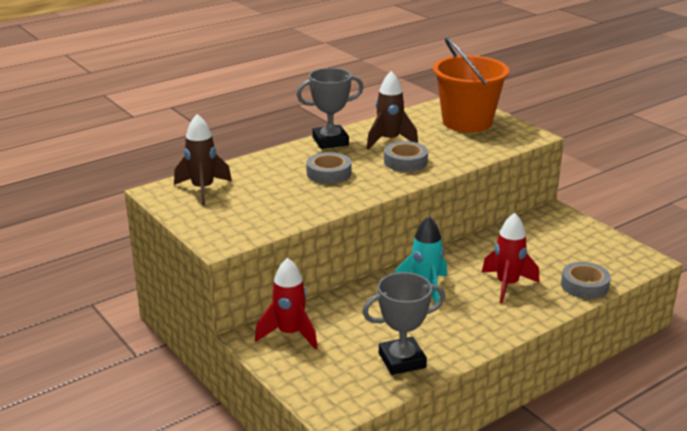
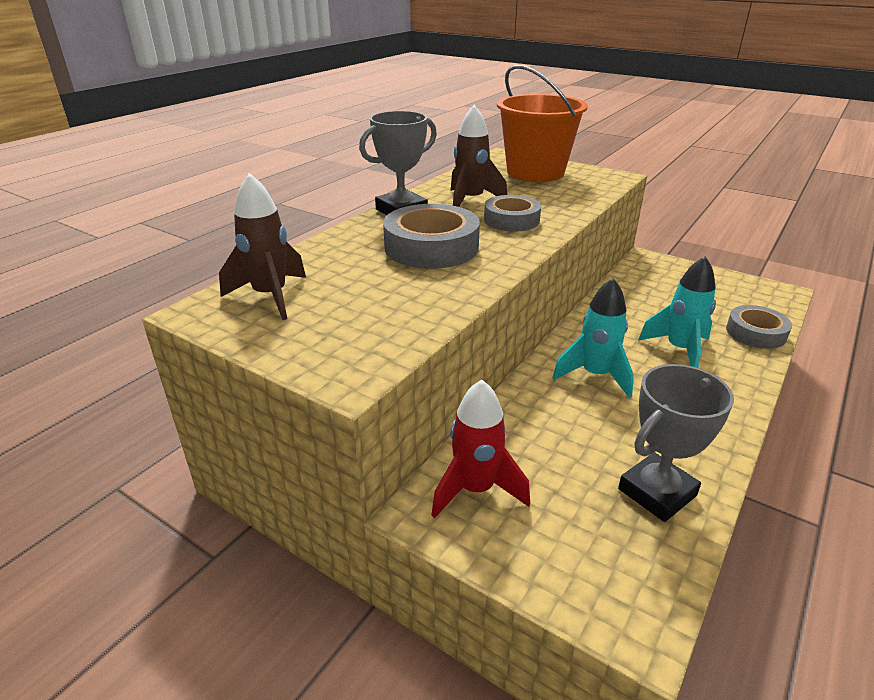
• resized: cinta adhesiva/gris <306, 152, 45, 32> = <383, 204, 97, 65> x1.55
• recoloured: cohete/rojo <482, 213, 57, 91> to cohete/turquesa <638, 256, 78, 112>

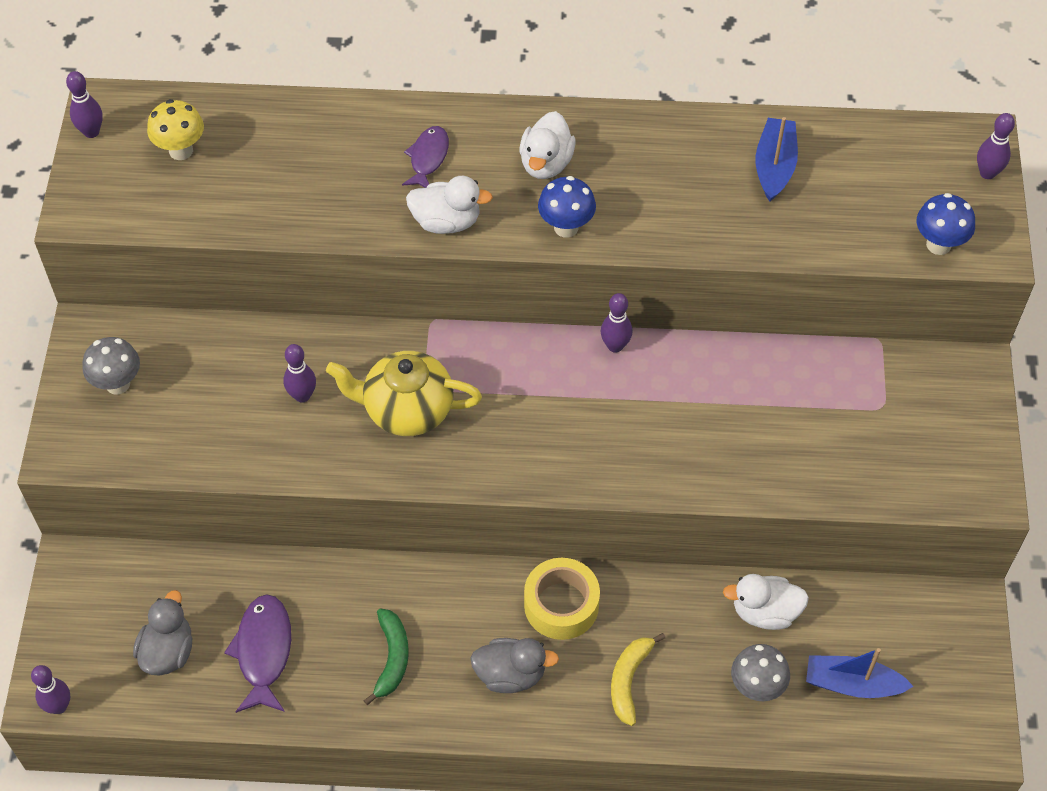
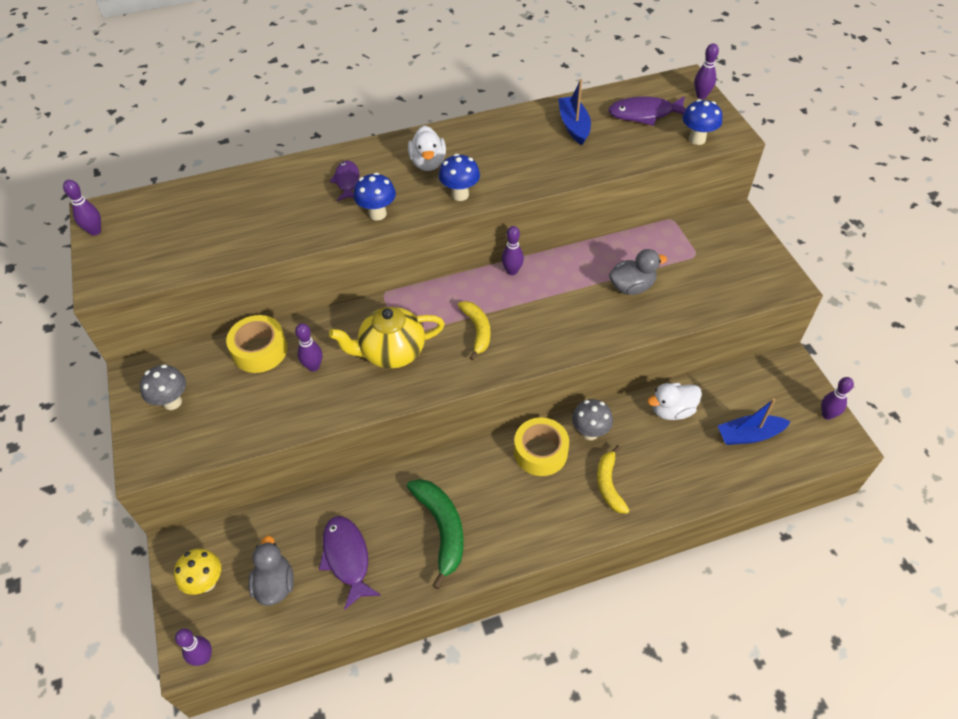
• moved: seta/amarillo <147, 99, 57, 61> to <174, 549, 47, 46>
• replaced: pato/blanco <406, 176, 87, 58> to seta/azul <354, 173, 42, 47>
• resized: plátano/verde <364, 609, 45, 96> = <407, 479, 57, 110> x1.52
• moved: pato/gris <470, 638, 89, 55> to <609, 249, 58, 46>
• moved: seta/gris <731, 644, 59, 57> to <572, 399, 41, 41>
• added: pez/morado <608, 96, 78, 30>
• added: plátano/amarillo <458, 301, 33, 59>
• added: cinta adhesiva/amarillo <226, 315, 61, 58>
• added: bolo/morado <821, 377, 33, 43>

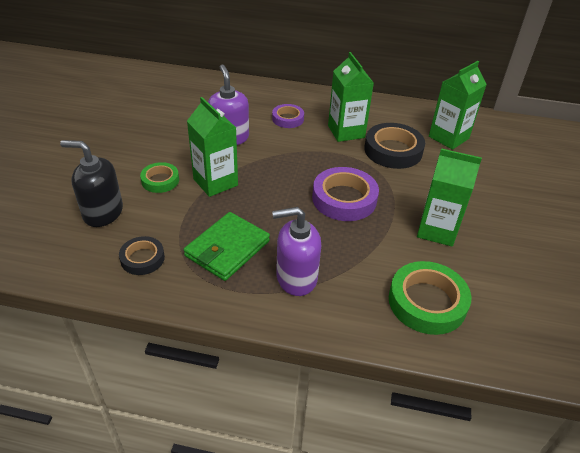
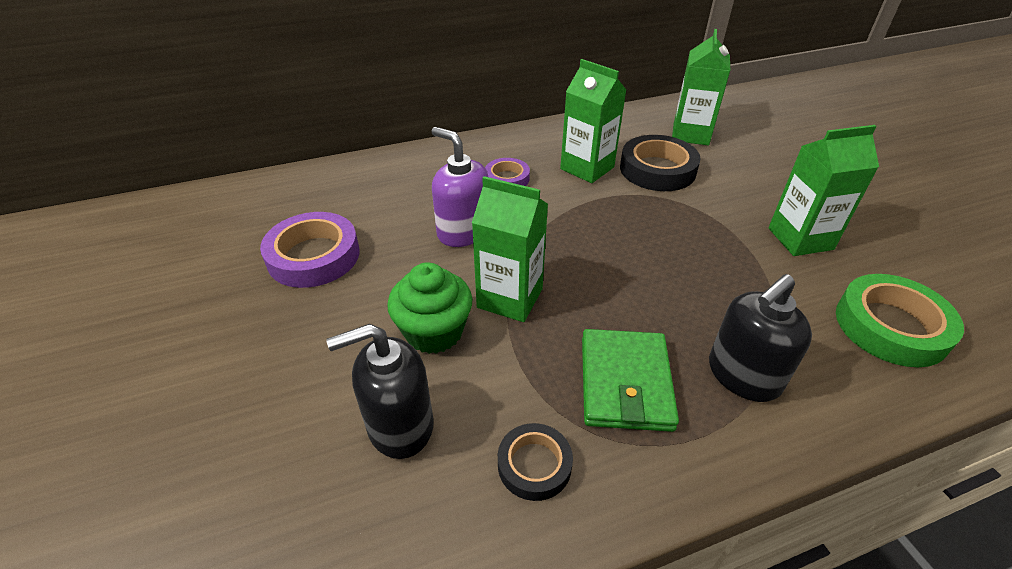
• replaced: cinta adhesiva/verde <140, 162, 39, 31> to magdalena/verde <387, 262, 85, 92>
• moved: cinta adhesiva/morado <312, 167, 67, 54> to <260, 212, 100, 76>
• recoloured: dispensador de jabón/morado <272, 207, 49, 89> to dispensador de jabón/negro <709, 274, 103, 128>

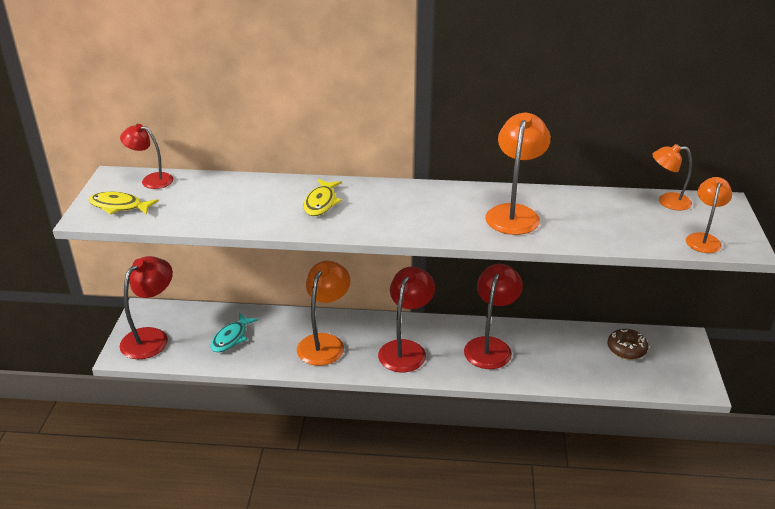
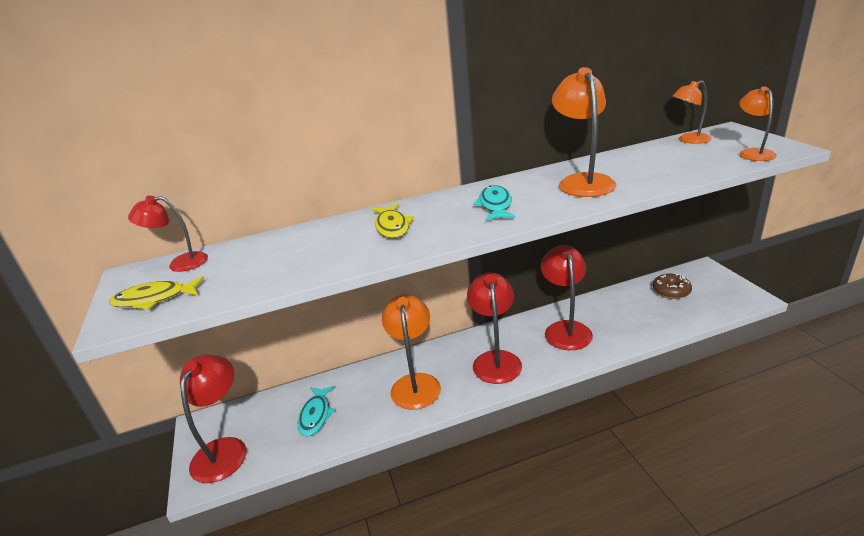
• added: pez/turquesa <473, 185, 42, 36>

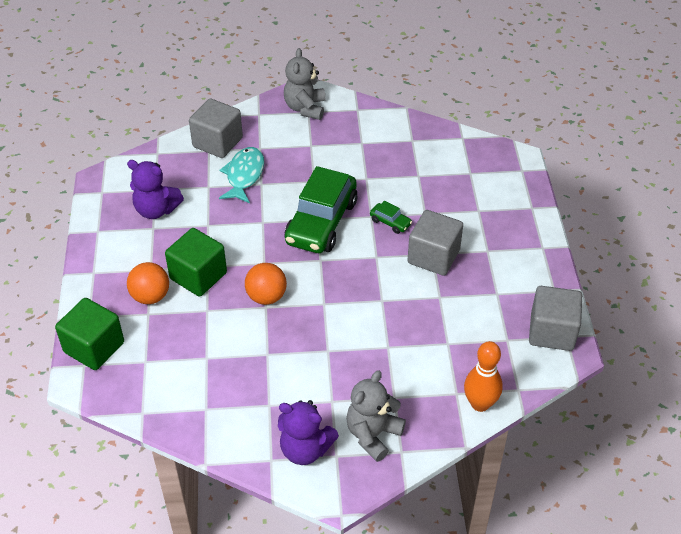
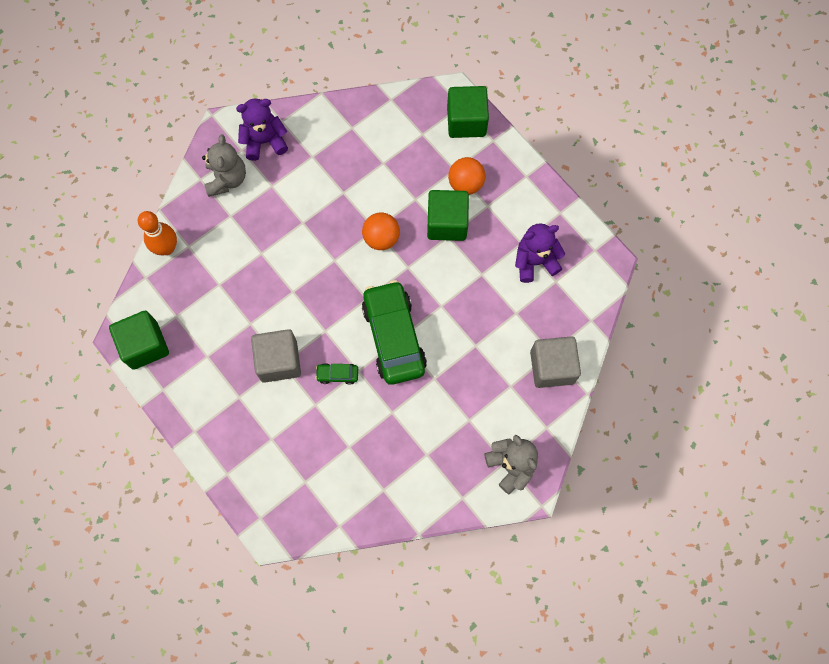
• removed: pez/turquesa <219, 147, 45, 56>
• recoloured: cubo/gris <529, 286, 53, 65> to cubo/verde <109, 311, 60, 59>

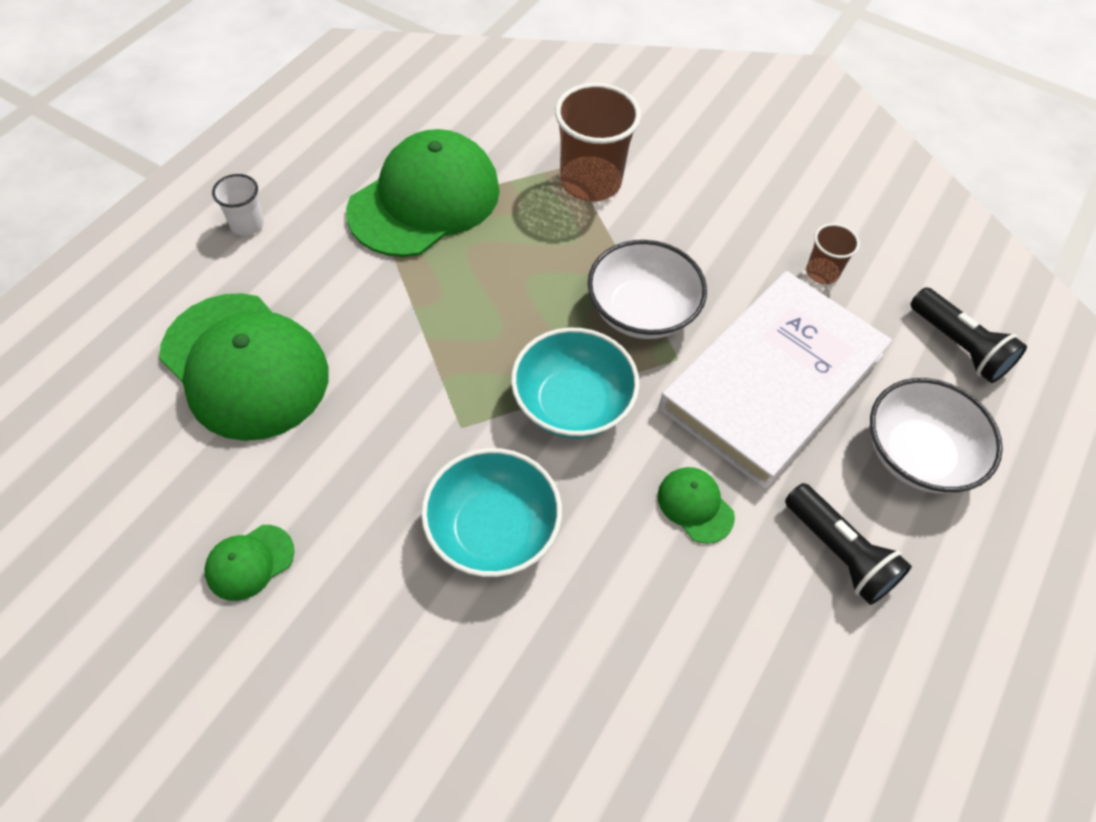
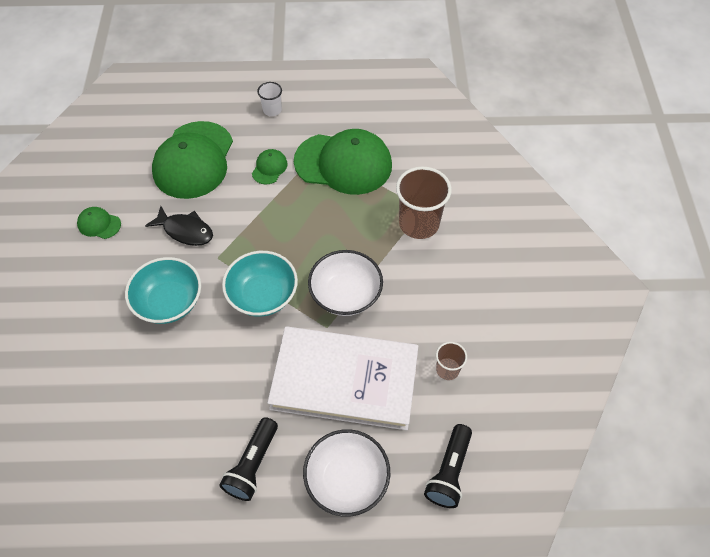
• moved: gorra/verde <658, 467, 77, 77> to <252, 149, 35, 35>
• added: pez/negro <145, 206, 68, 40>

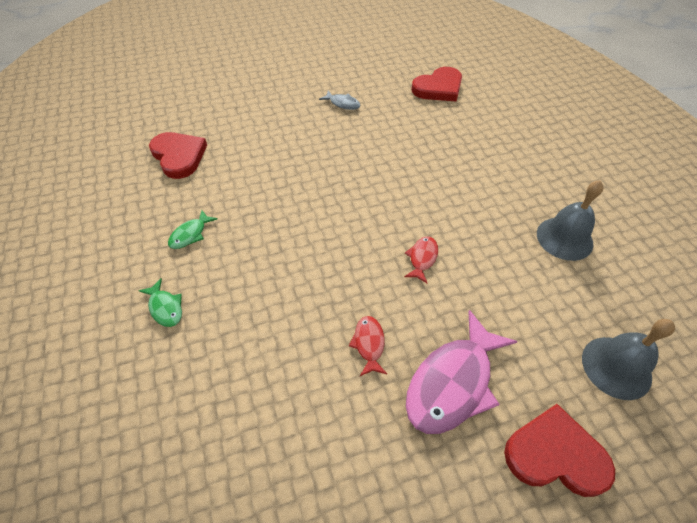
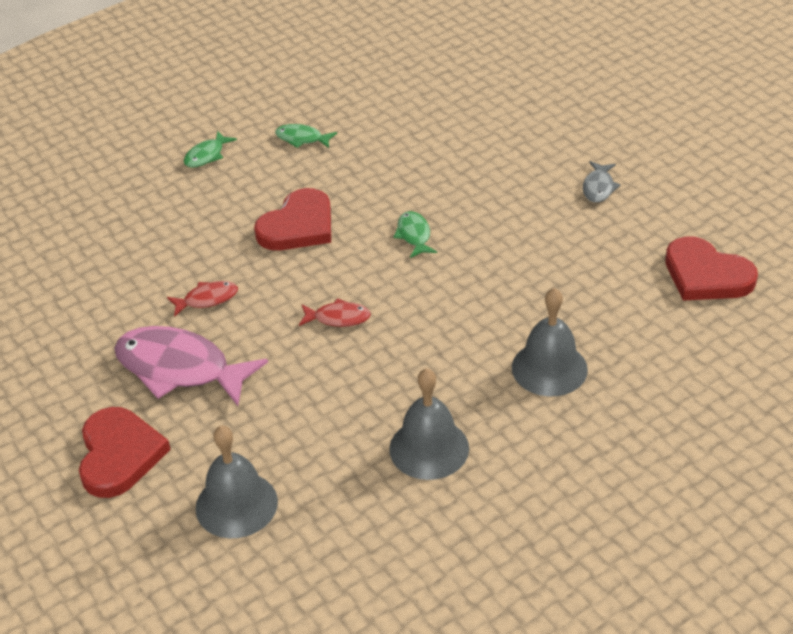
• moved: corazón/rojo <149, 132, 58, 47> to <254, 188, 77, 62>
• added: pez/verde <394, 211, 43, 47>
• added: campana/gris <512, 288, 76, 108>

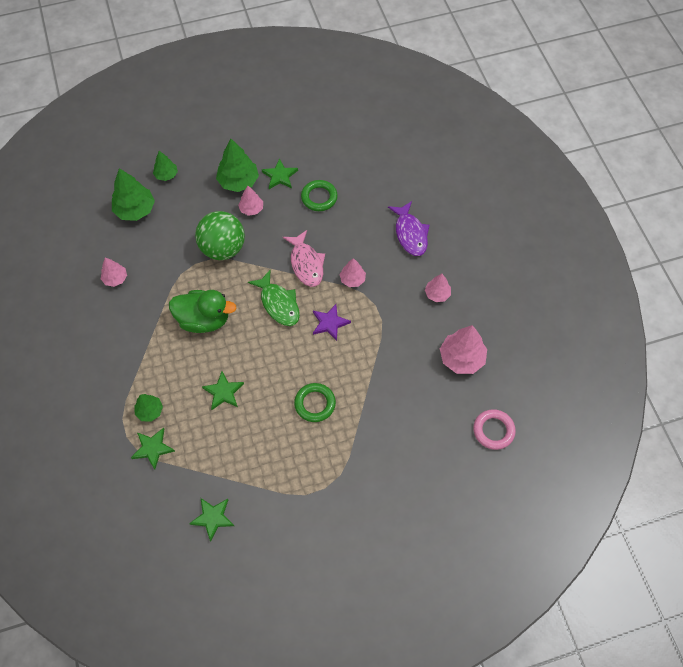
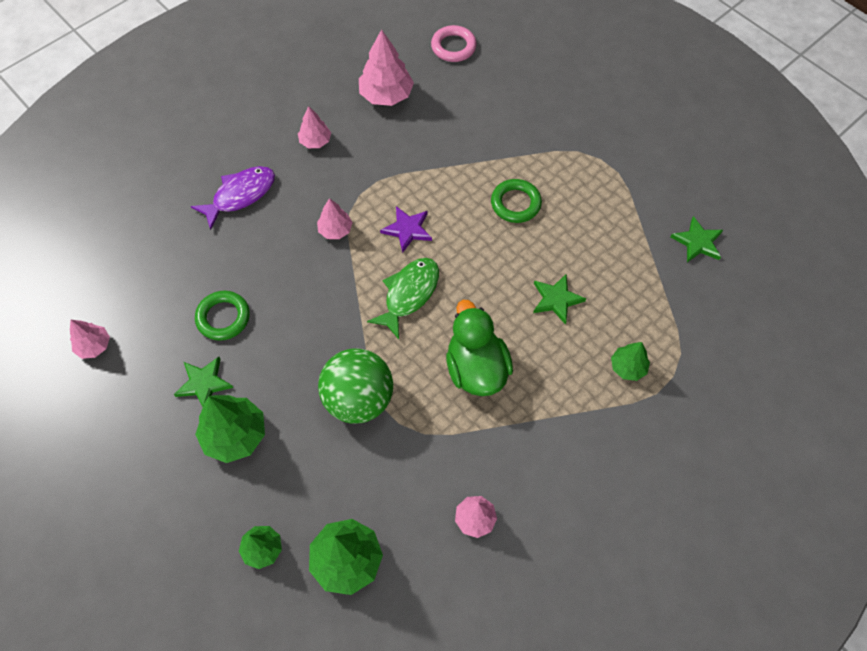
• moved: árbol/rosa <238, 186, 25, 30> to <70, 320, 40, 39>
• removed: pez/rosa <283, 230, 42, 57>
• removed: estrella/verde <131, 428, 44, 41>

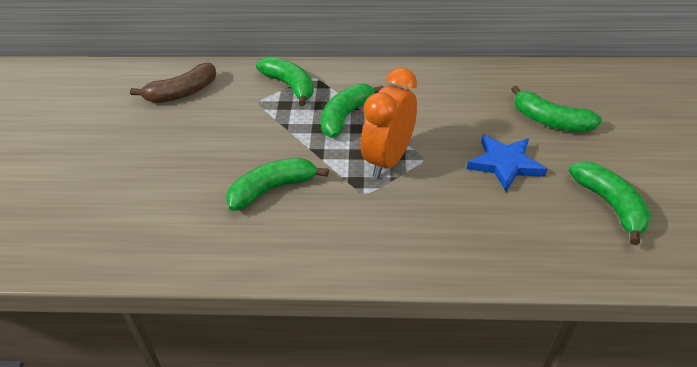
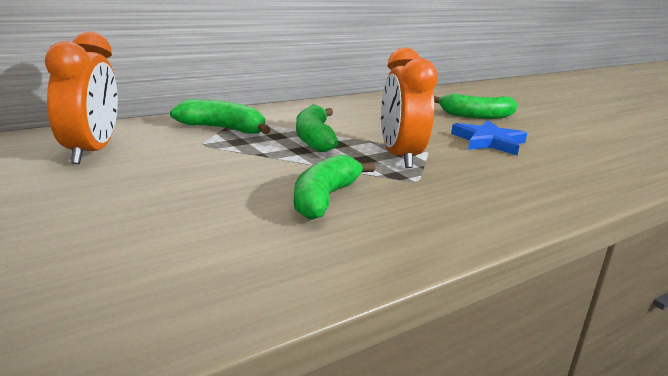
• replaced: plátano/marrón <130, 63, 86, 40> to despertador/naranja <45, 31, 73, 133>
• removed: plátano/verde <568, 162, 83, 83>

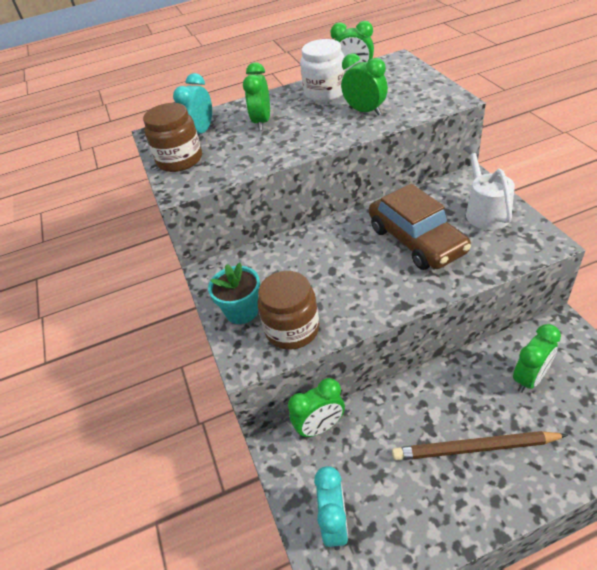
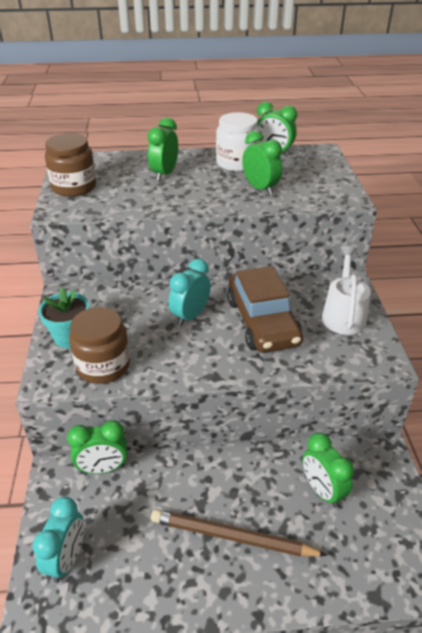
• moved: despertador/turquesa <173, 73, 39, 61> to <169, 259, 42, 67>
• turned: despertador/verde <513, 324, 48, 69> = <302, 433, 52, 75> 90 degrees clockwise

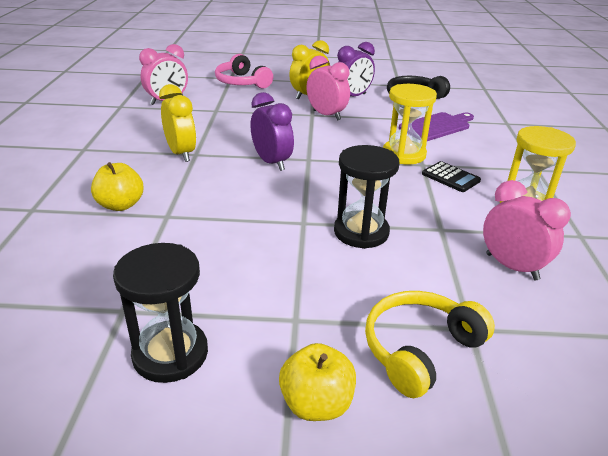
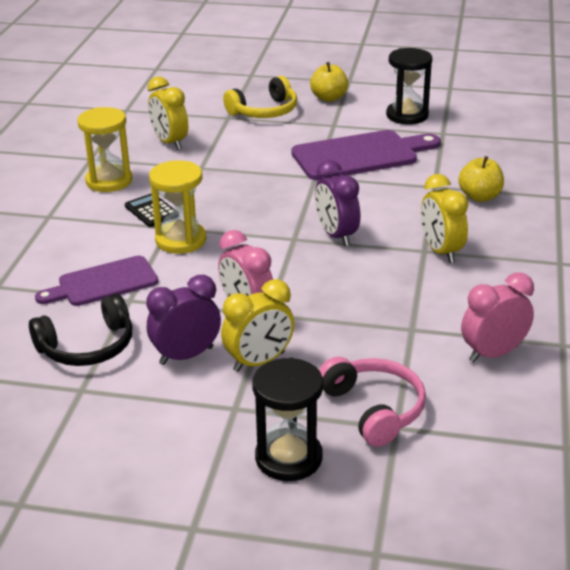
• moved: reloj de arena/negro <334, 145, 65, 104> to <252, 358, 71, 123>
• recoloured: despertador/rosa <483, 180, 88, 100> to despertador/amarillo <148, 76, 40, 74>
• added: tabla de cortar/morado <291, 130, 150, 50>

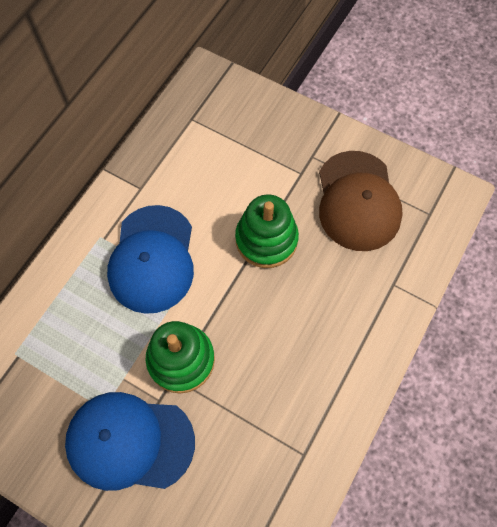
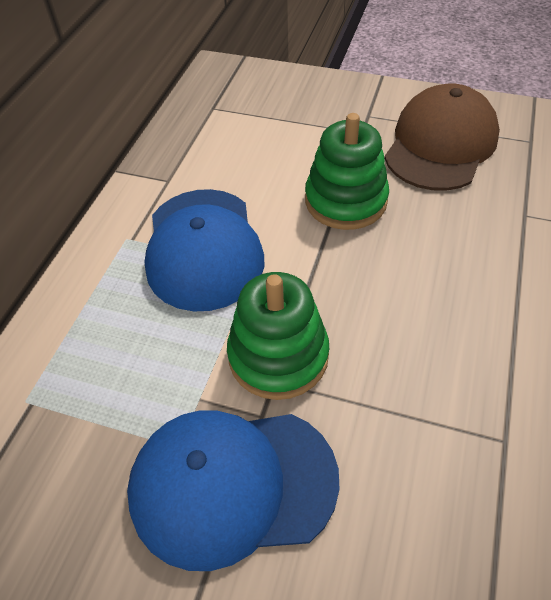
• turned: gorra/marrón <319, 151, 84, 100> = <384, 83, 116, 108> 135 degrees counterclockwise

